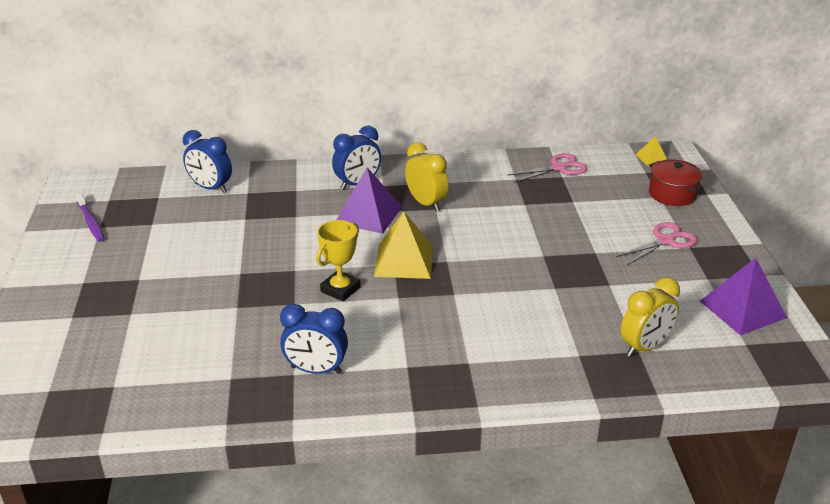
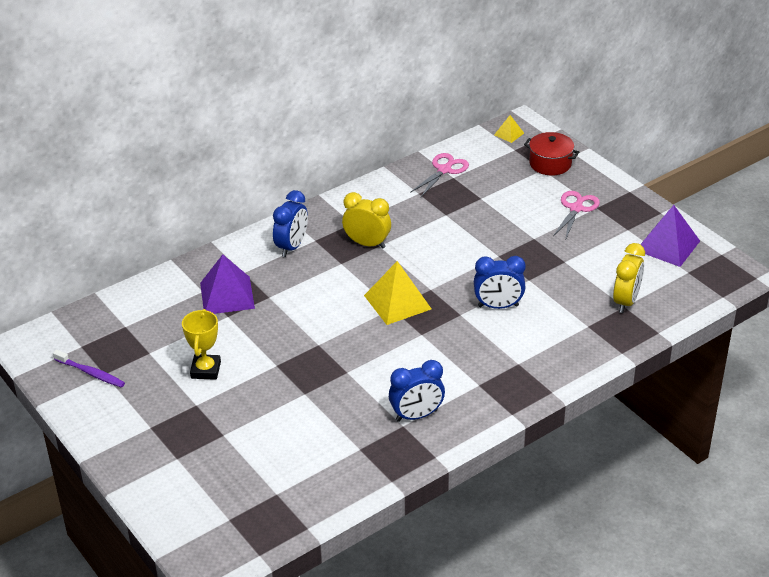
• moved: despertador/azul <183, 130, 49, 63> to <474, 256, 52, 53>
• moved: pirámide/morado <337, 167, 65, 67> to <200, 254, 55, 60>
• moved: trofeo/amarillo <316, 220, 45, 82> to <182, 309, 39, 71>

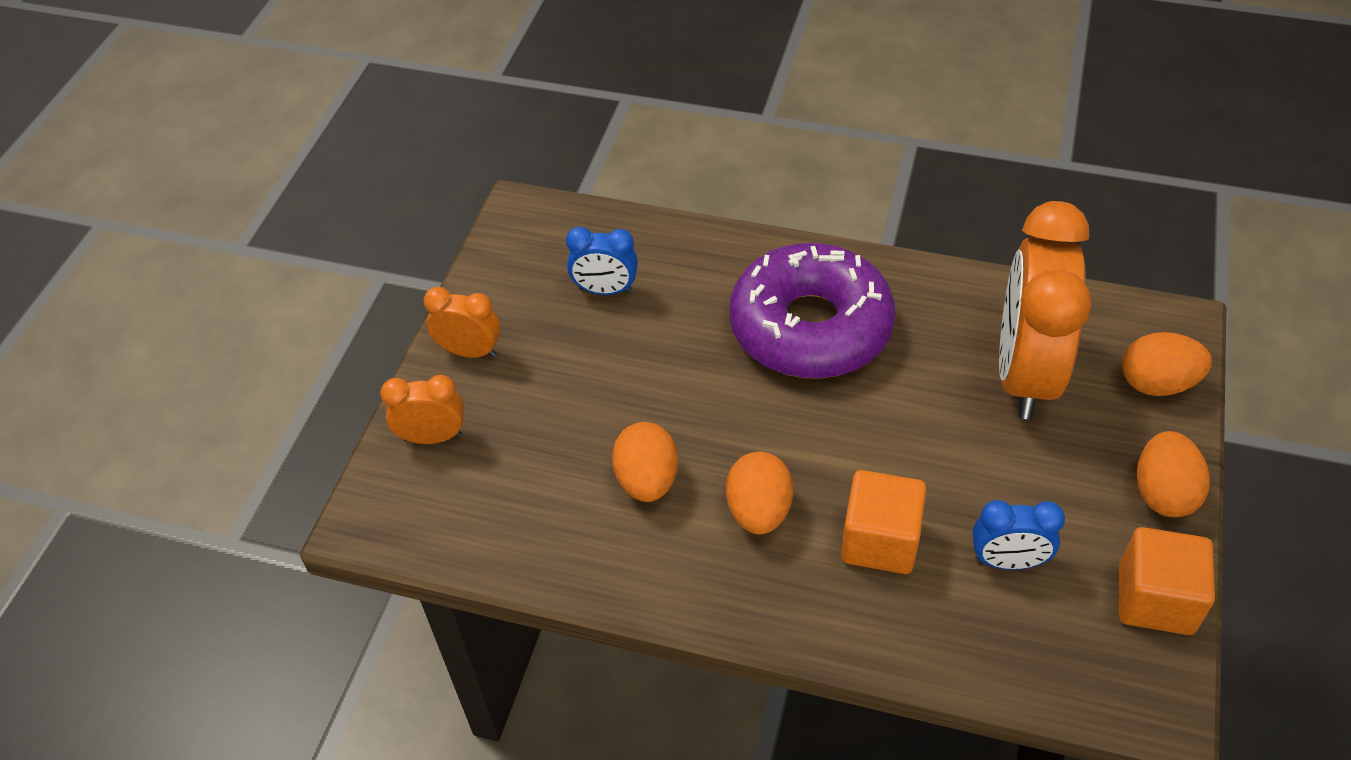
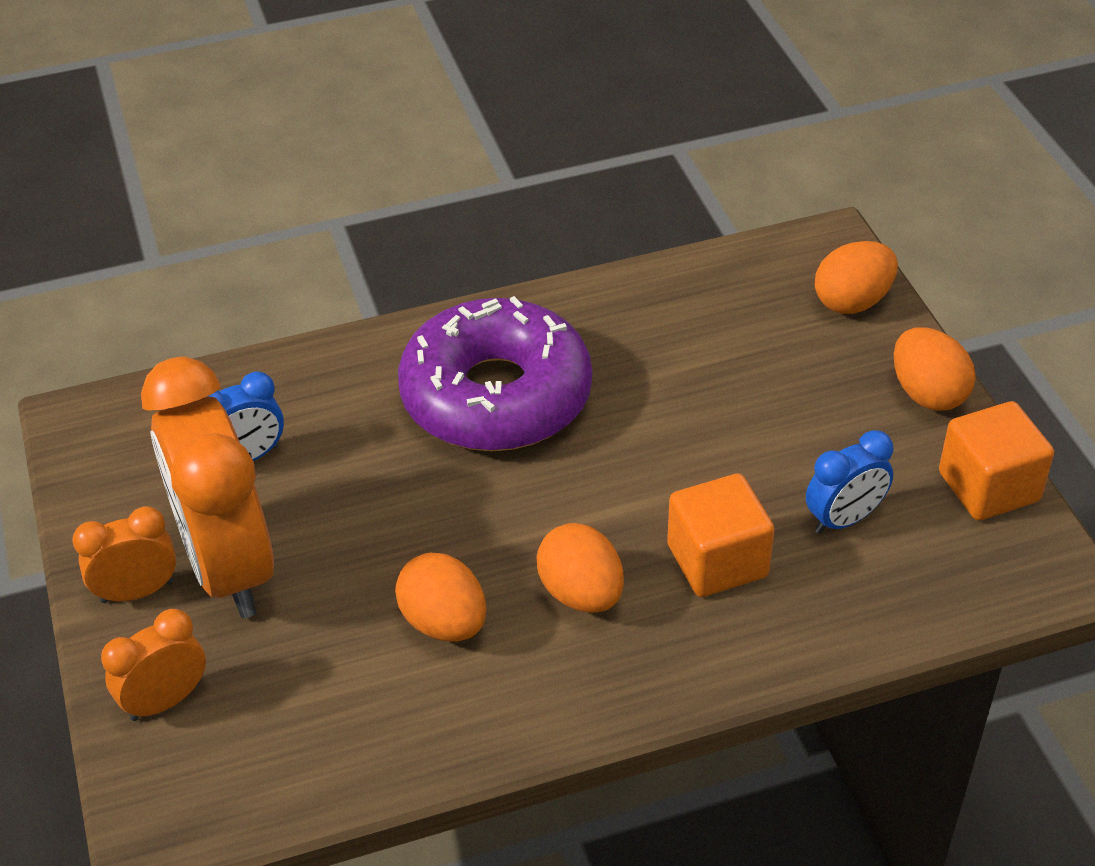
• moved: despertador/naranja <999, 201, 92, 218> to <141, 356, 133, 262>

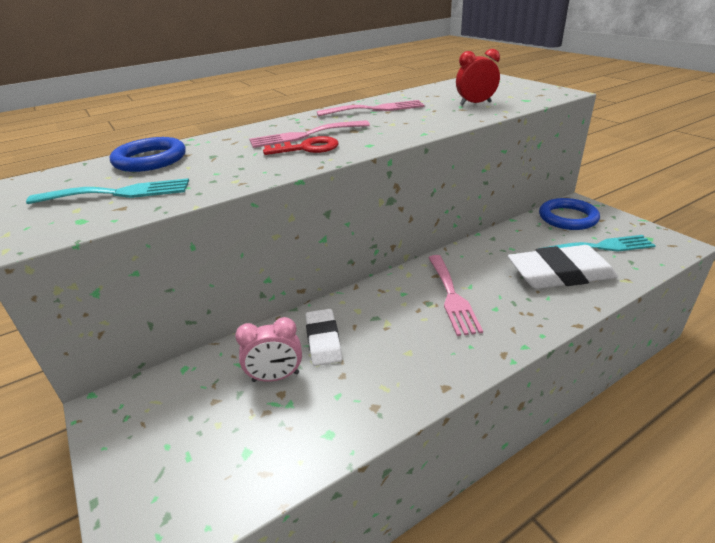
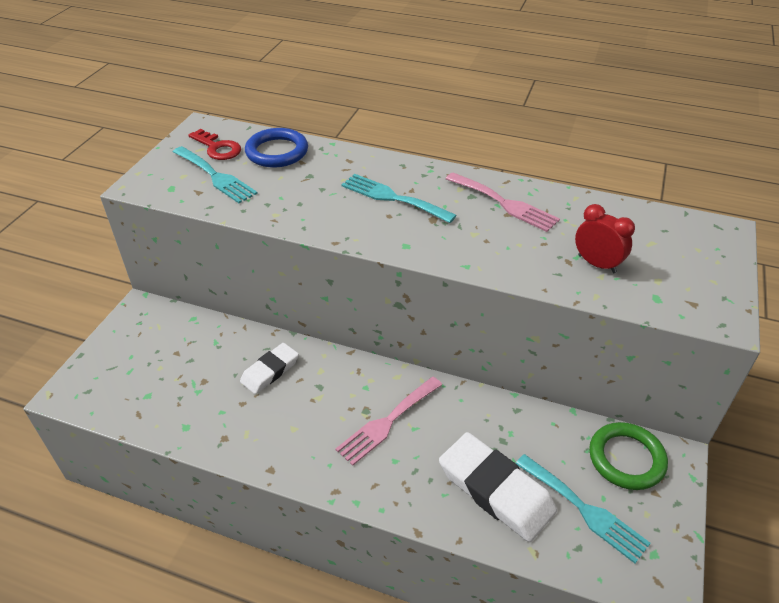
• recoloured: tenedor/rosa <249, 120, 121, 28> to tenedor/turquesa <341, 174, 116, 49>
• moved: llave/rojo <263, 136, 76, 19> to <188, 129, 53, 31>
• recoloured: anillo/azul <539, 198, 61, 32> to anillo/verde <589, 422, 79, 68>
• removed: despertador/rosa <235, 317, 67, 65>

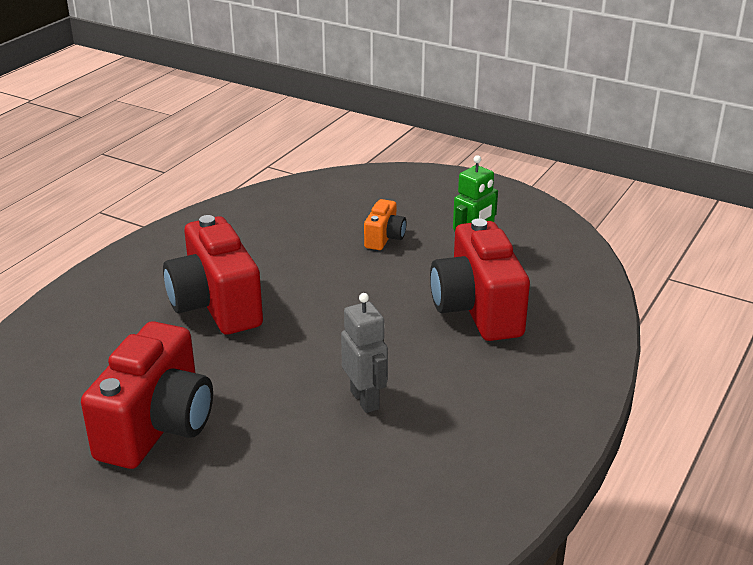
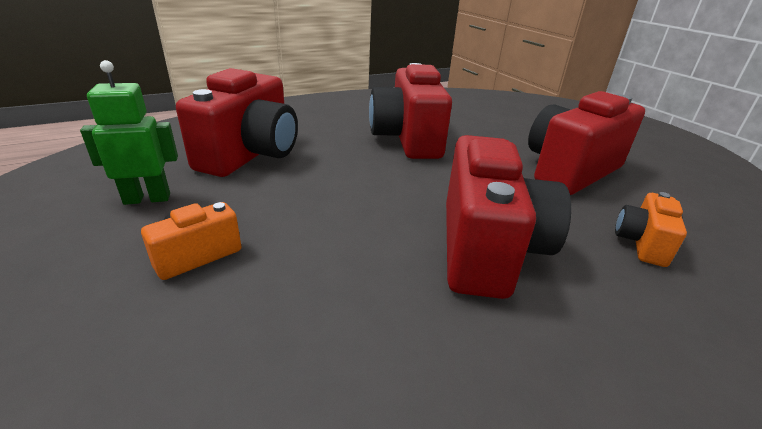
• replaced: robot/gris <341, 293, 47, 120> to cámara/rojo <369, 63, 83, 96>
• added: cámara/naranja <615, 192, 72, 75>

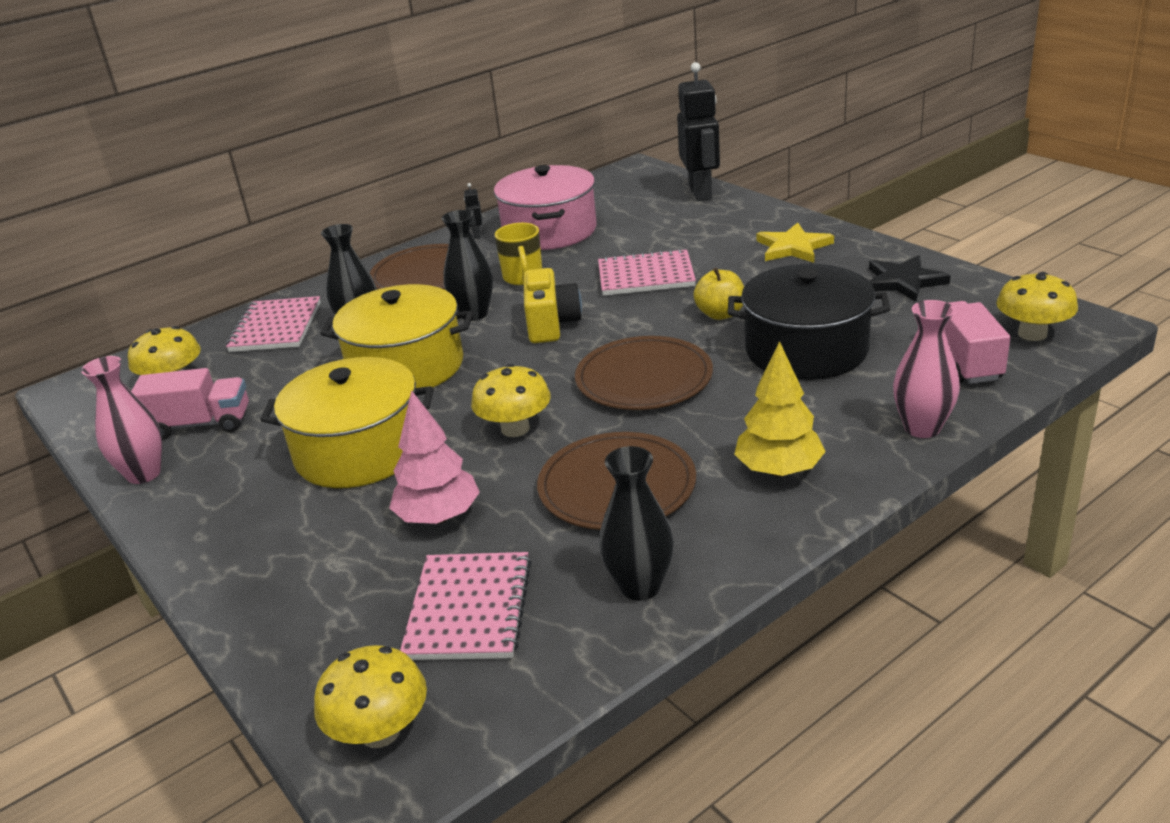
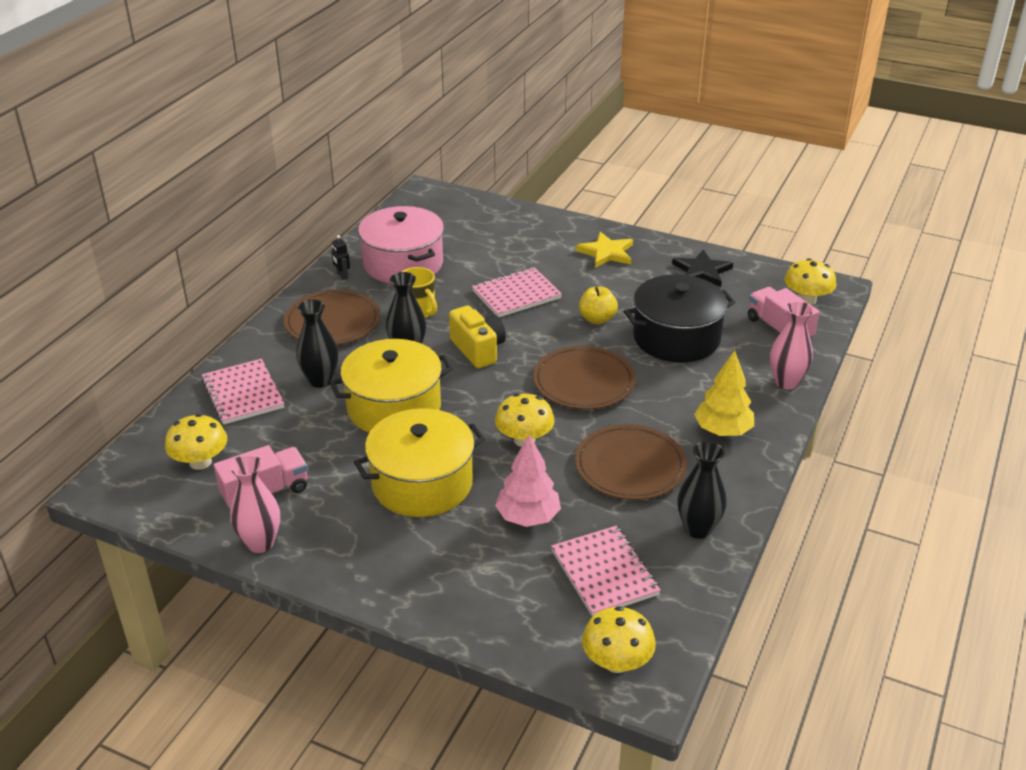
• removed: robot/negro <677, 62, 43, 139>

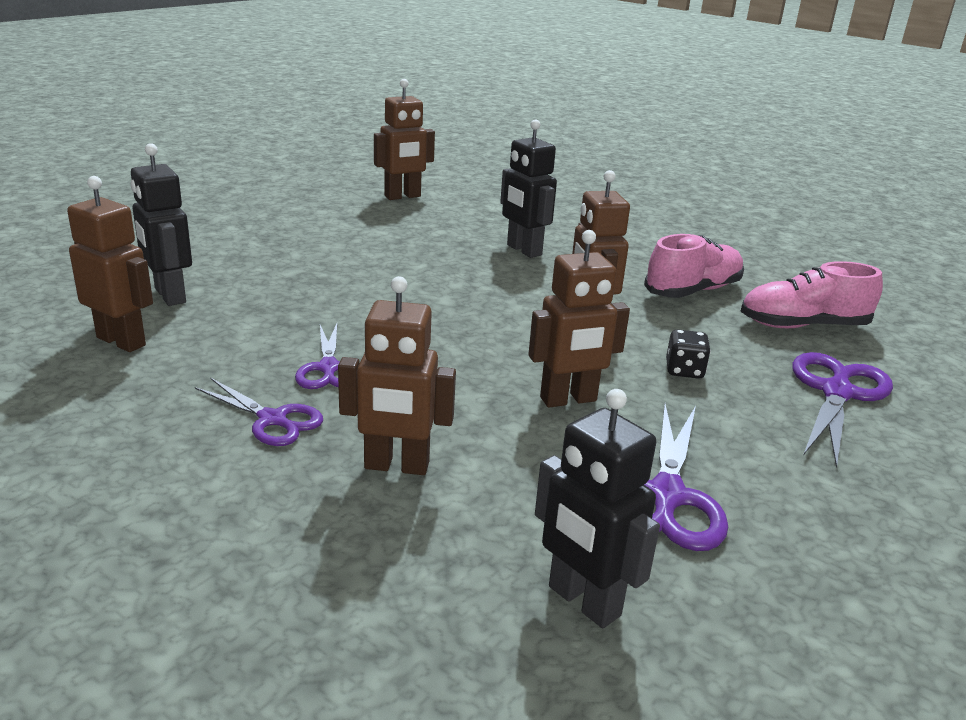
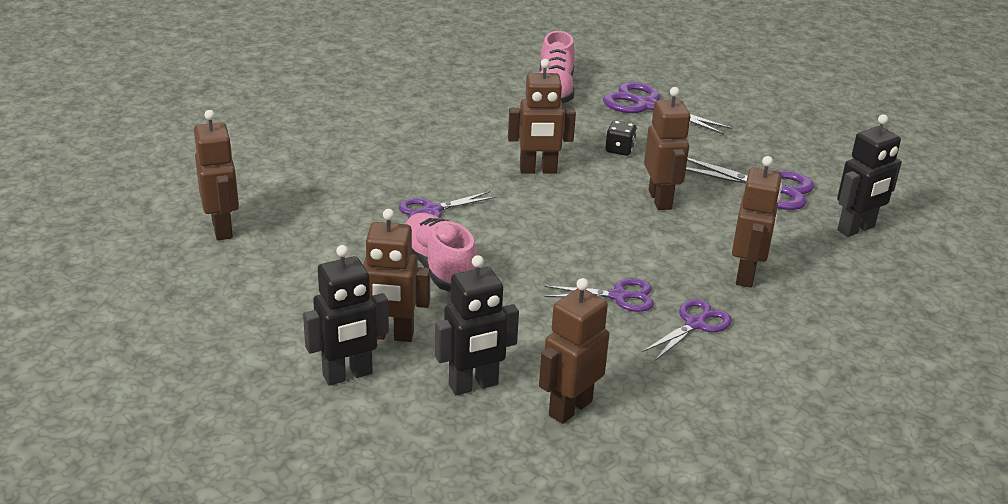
• moved: robot/negro <500, 119, 57, 139> to <303, 245, 86, 141>
• moved: zapato/rosa <644, 234, 100, 64> to <406, 212, 71, 80>
• added: tijeras/morado <399, 191, 97, 28>
• added: robot/marrón <363, 209, 67, 133>

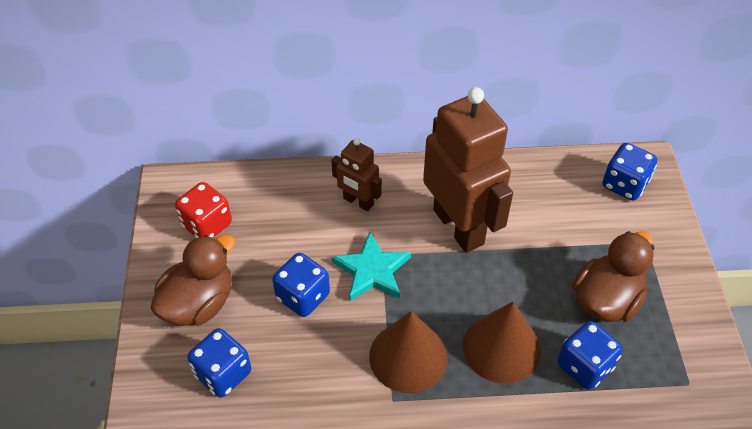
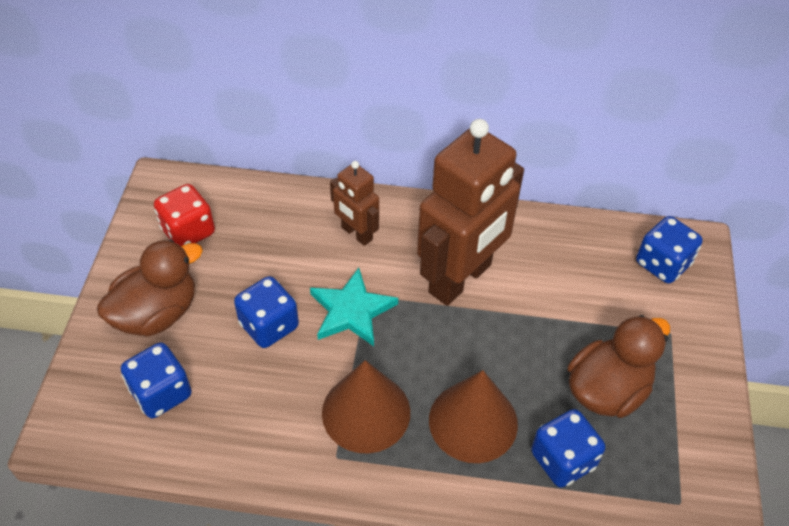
• turned: robot/marrón <423, 87, 90, 166> = <417, 119, 107, 187> 60 degrees clockwise

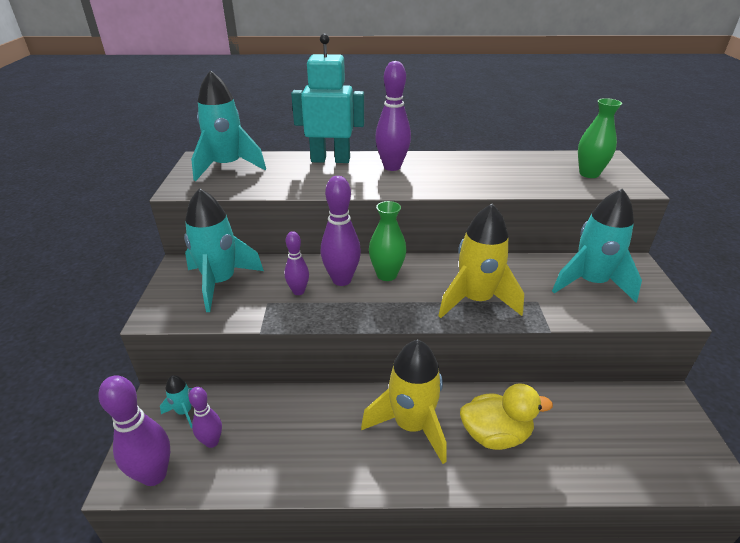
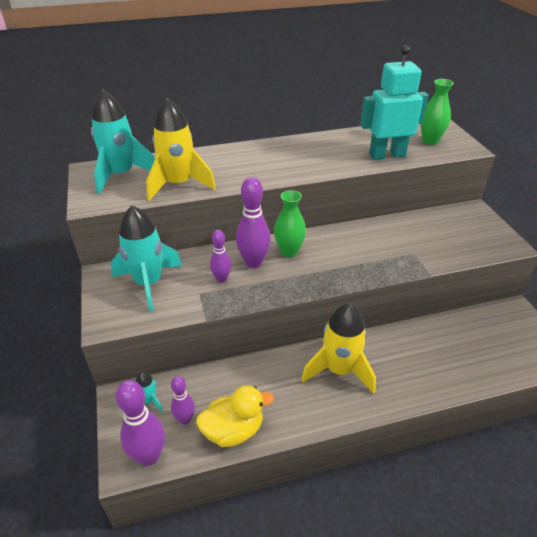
• moved: robot/turquesa <291, 34, 73, 129> to <360, 45, 69, 115>
• removed: bolo/morado <375, 61, 36, 110>
• removed: cohete/turquesa <552, 188, 90, 114>
• moved: cohete/amarillo <438, 204, 86, 114> to <146, 98, 70, 103>
• moved: pato/amarillo <460, 383, 93, 67> to <196, 385, 78, 62>

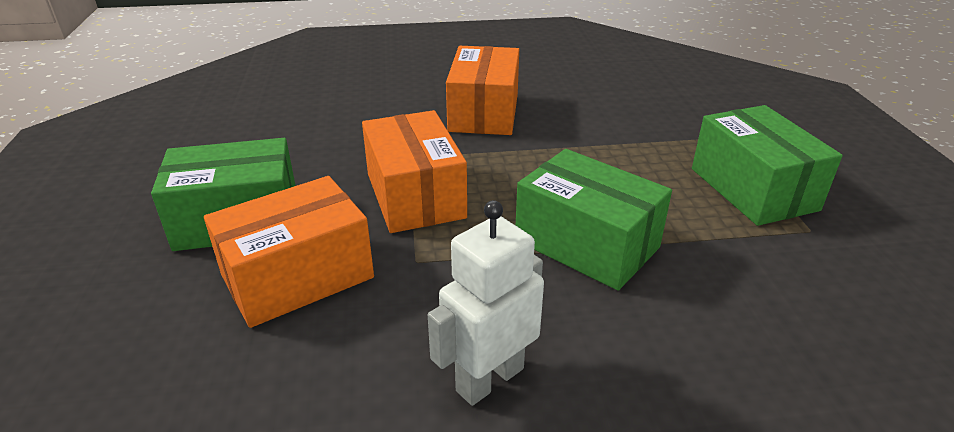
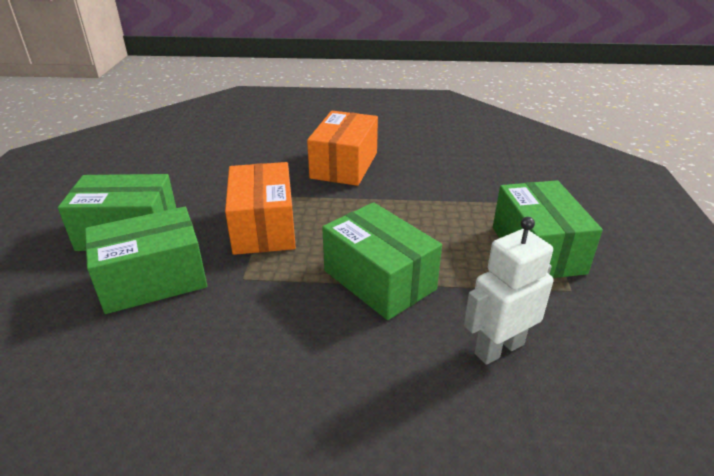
• recoloured: caja/naranja <204, 176, 170, 152> to caja/verde <85, 207, 122, 107>
• moved: robot/blanco <428, 200, 116, 206> to <464, 217, 89, 148>

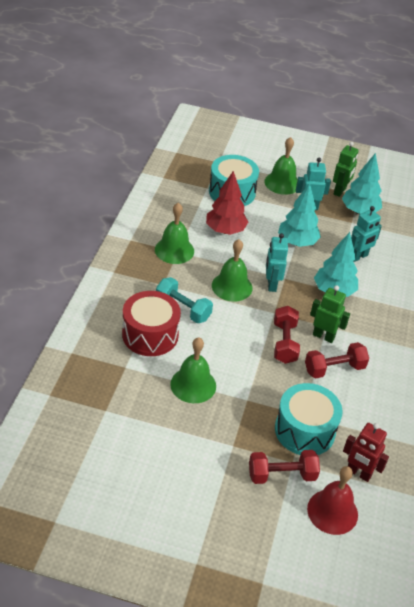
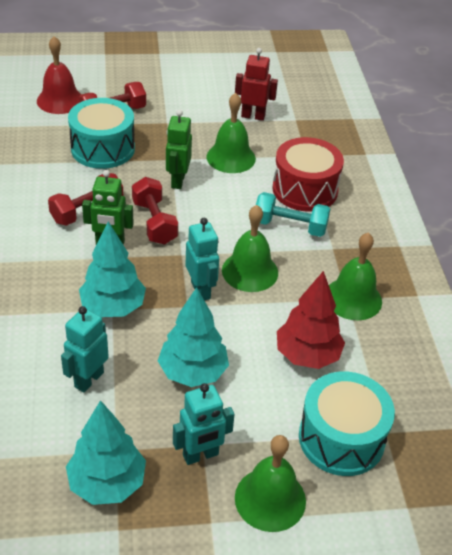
• moved: robot/verde <333, 142, 26, 55> to <166, 110, 26, 79>
• moved: robot/rojo <343, 423, 46, 59> to <235, 48, 43, 73>

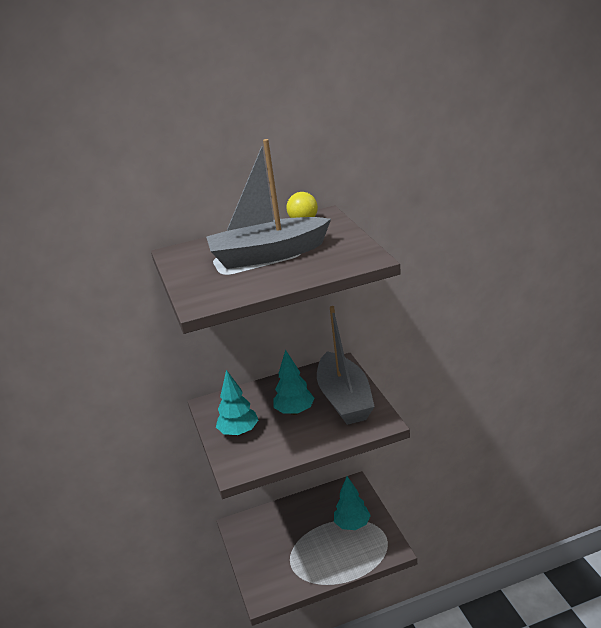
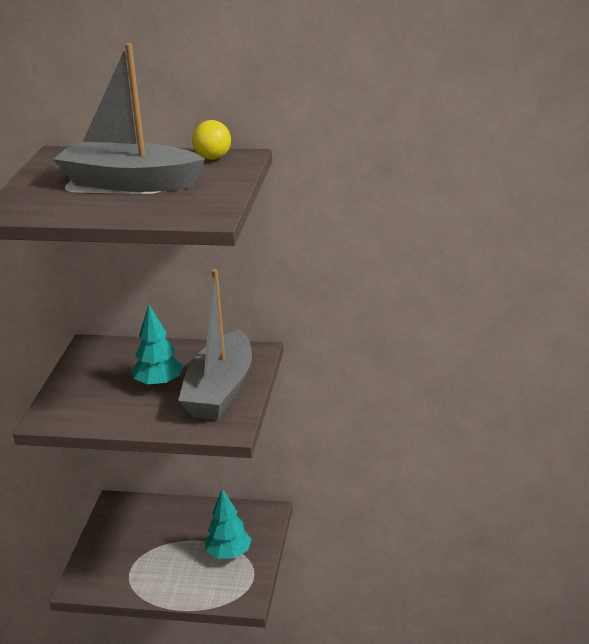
• removed: árbol/turquesa <216, 370, 42, 66>

